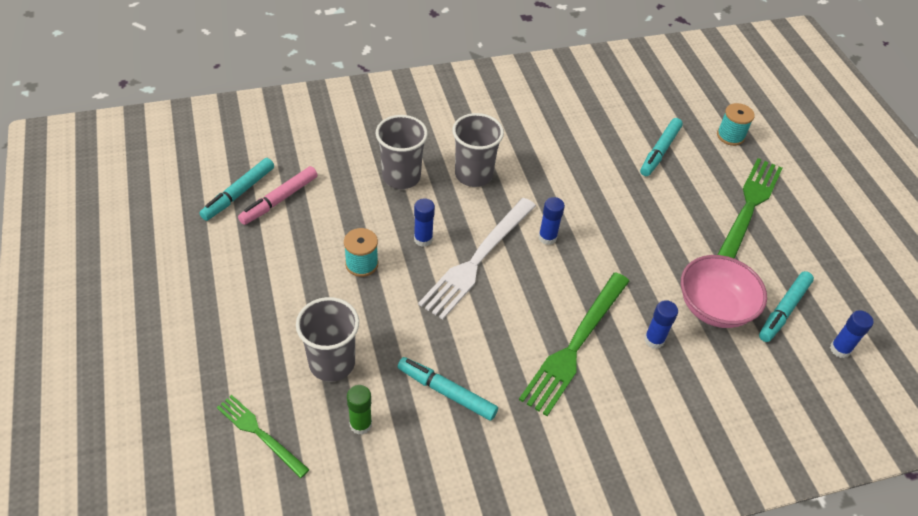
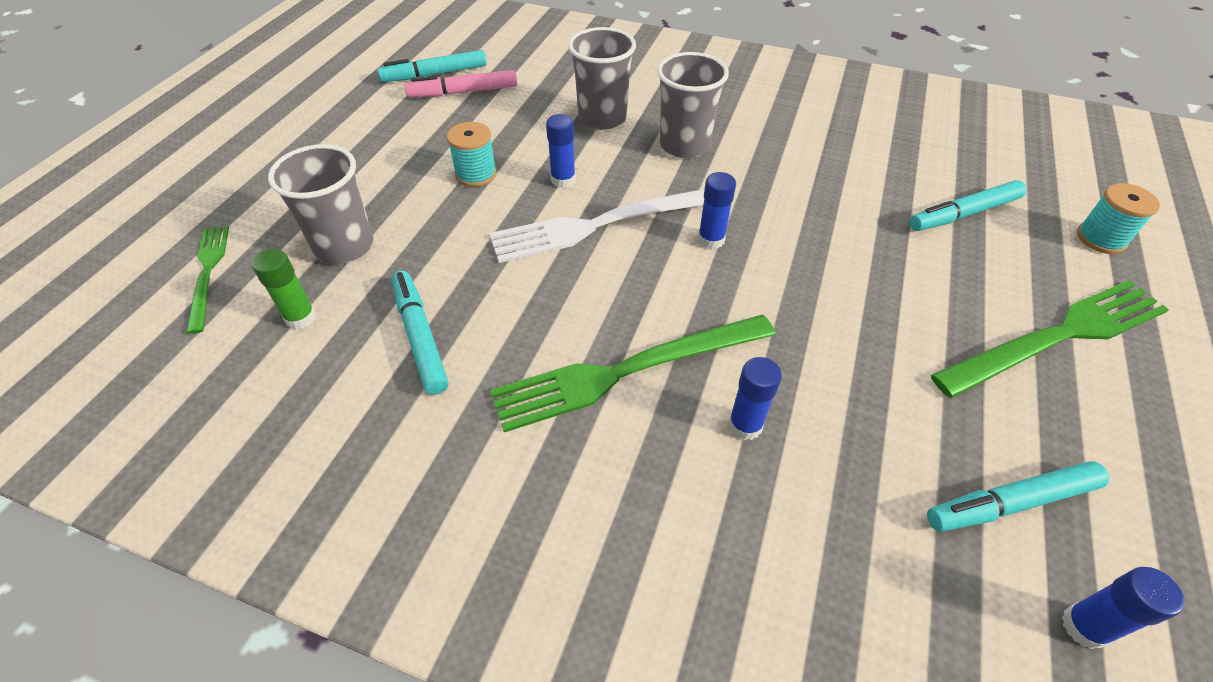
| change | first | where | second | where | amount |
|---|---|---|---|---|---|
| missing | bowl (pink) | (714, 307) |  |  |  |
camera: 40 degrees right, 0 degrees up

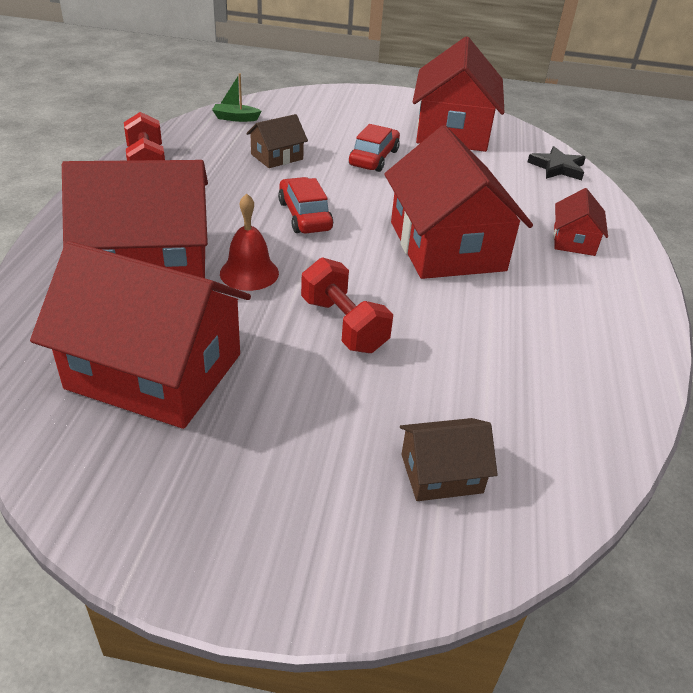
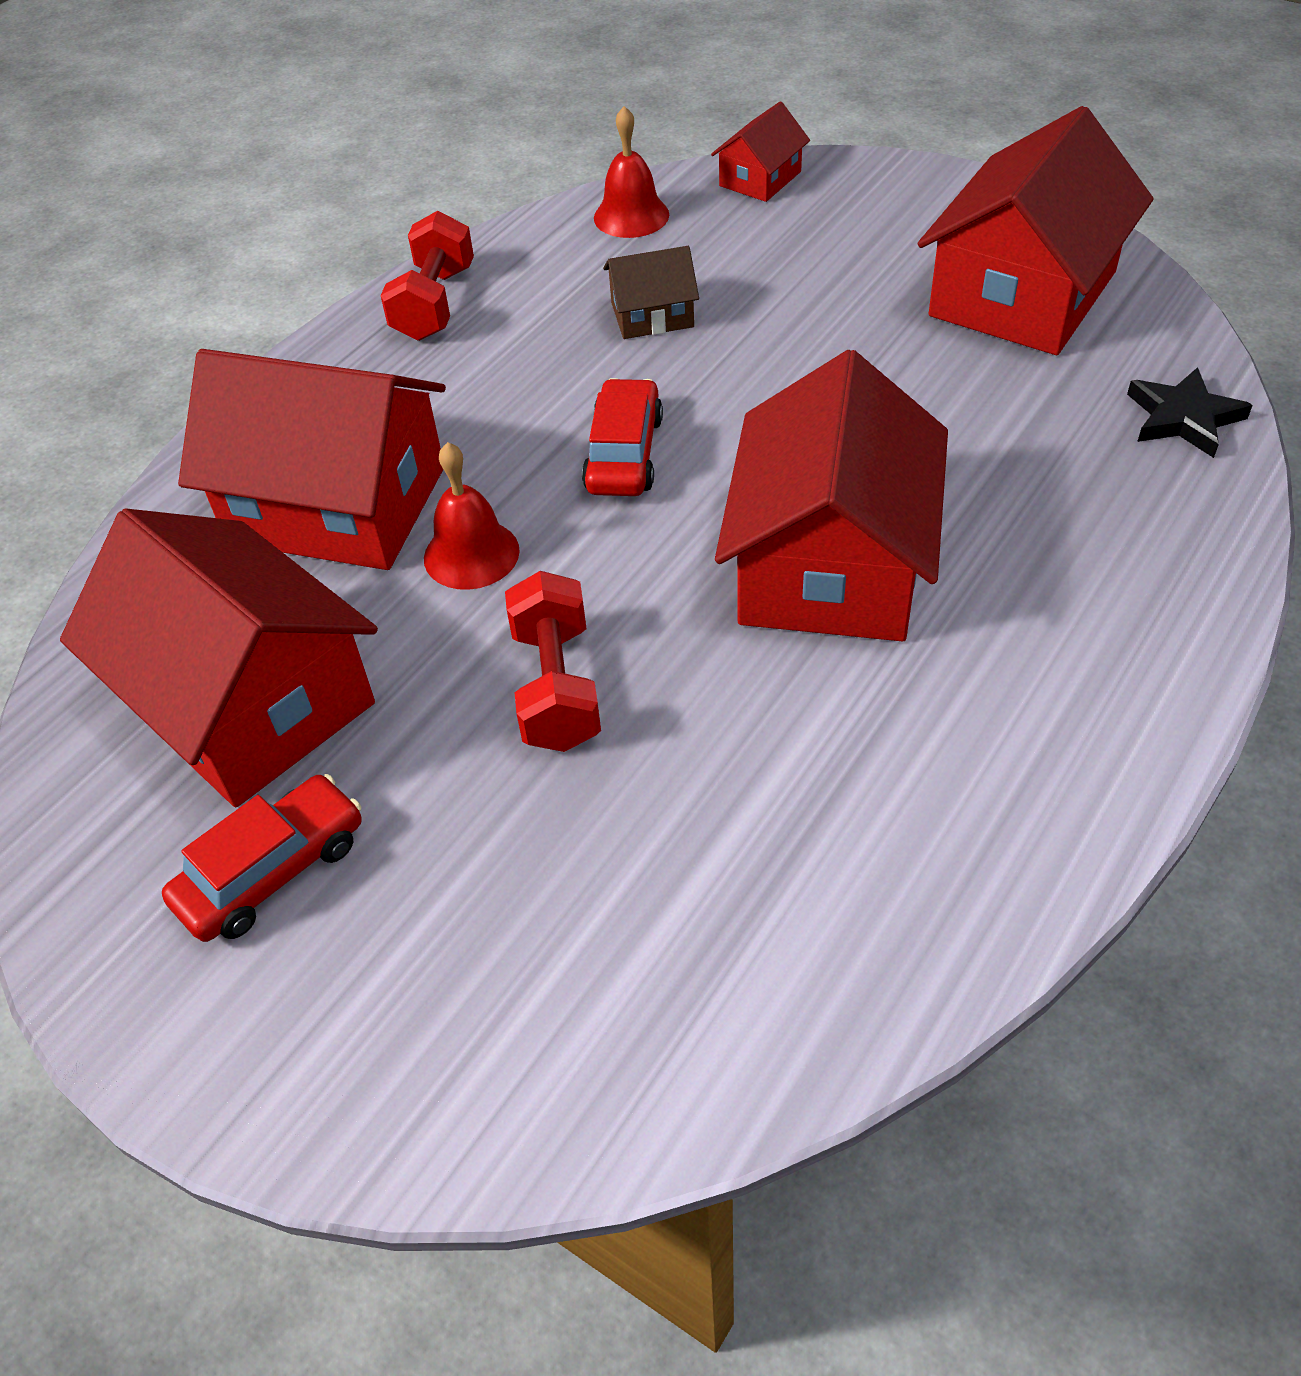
| change | first | where | second | where | amount |
|---|---|---|---|---|---|
| missing | house (brown) | (441, 473) |  |  |  |
| relocated | car (red) | (374, 158) |  | (272, 871) |  |
| relocated | house (red) | (574, 240) |  | (760, 179) |  |
| exchanged | boat (green) | (235, 118) | bell (red) | (631, 216) |  |
camera: 30 degrees right, 10 degrees up

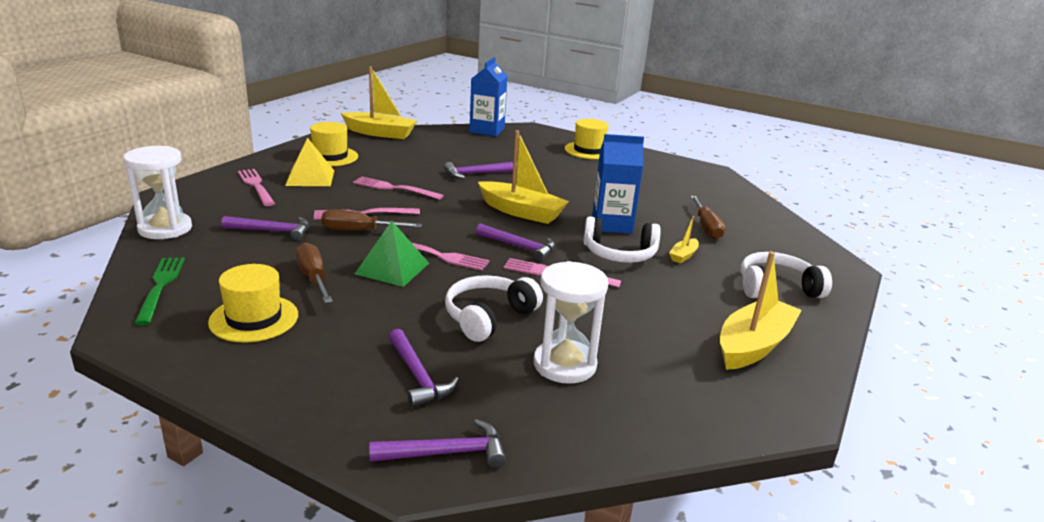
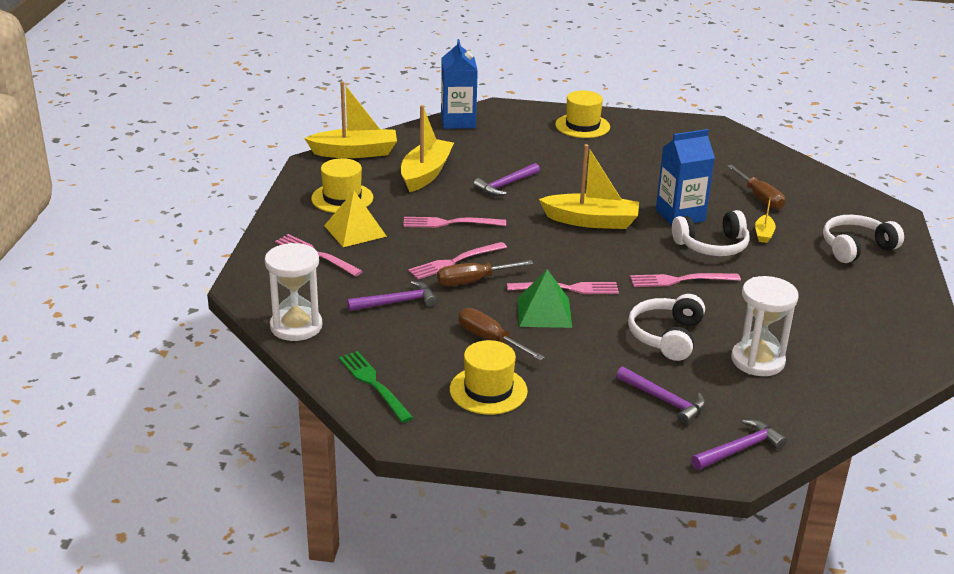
| change | first | where | second | where | amount |
|---|---|---|---|---|---|
| missing | hammer (purple) | (519, 247) |  |  |  |
| relocated | boat (yellow) | (753, 345) |  | (425, 174) |  |
camera: 20 degrees left, 5 degrees up

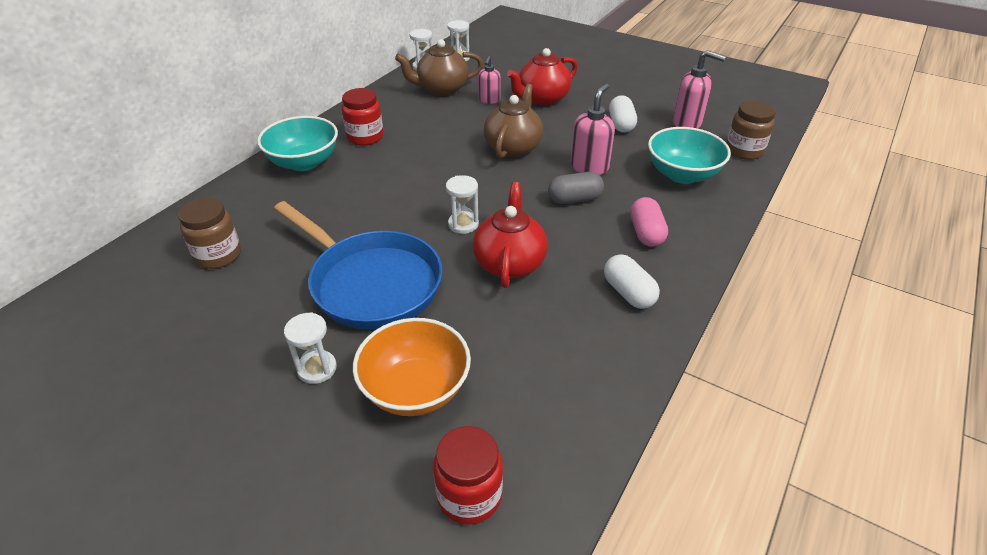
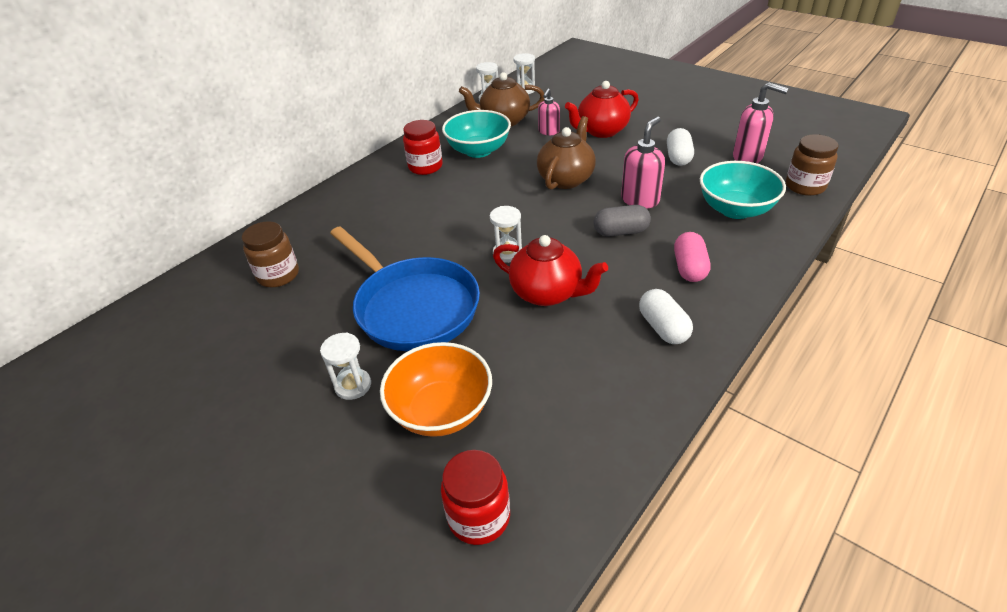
| change | first | where | second | where | amount |
|---|---|---|---|---|---|
| relocated | bowl (turquoise) | (304, 162) |  | (478, 150) |  |
| spun | teapot (red) | (509, 263) |  | (547, 293) | 105 degrees clockwise |
camera: 10 degrees right, 0 degrees up

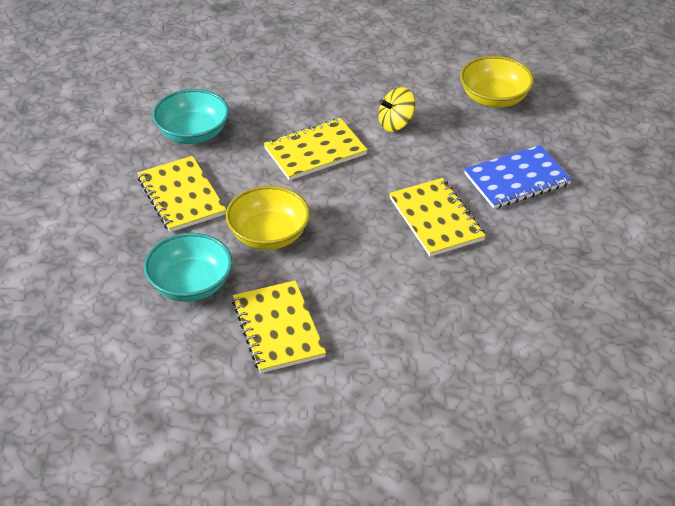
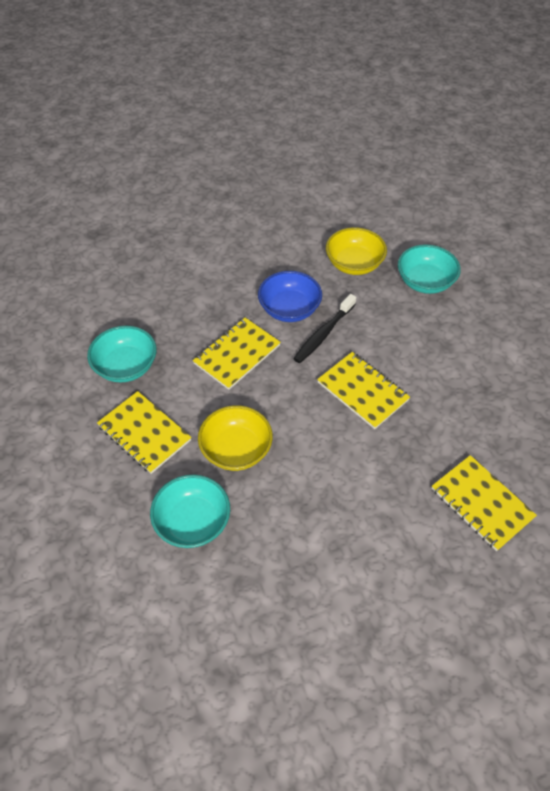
| change | first | where | second | where | amount |
|---|---|---|---|---|---|
| missing | notebook (blue) | (517, 179) |  |  |  |
| appeared |  |  | toothbrush (black) | (323, 334) |  |
| appeared |  |  | bowl (turquoise) | (425, 282) |  |
| relocated | notebook (yellow) | (278, 328) |  | (481, 503) |  |
| exchanged | spinning top (yellow) | (395, 124) | bowl (blue) | (289, 309) |  |
camera: 20 degrees left, 10 degrees up

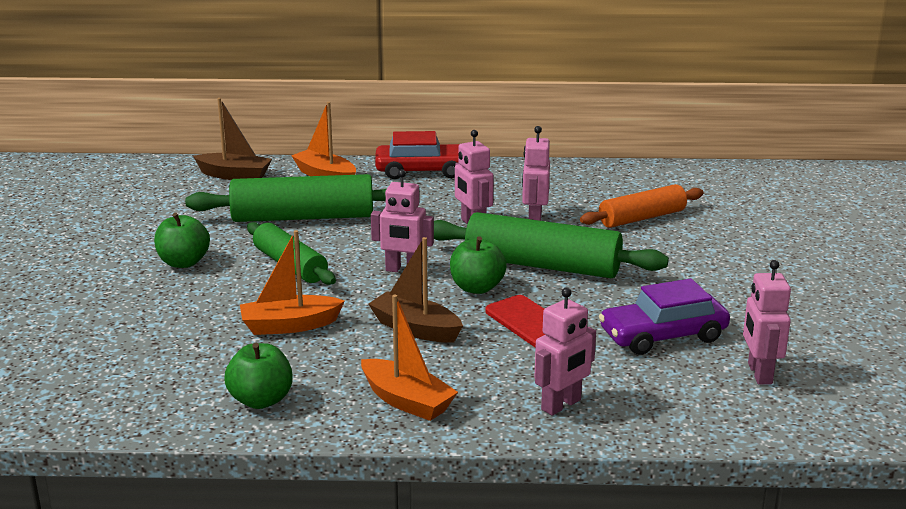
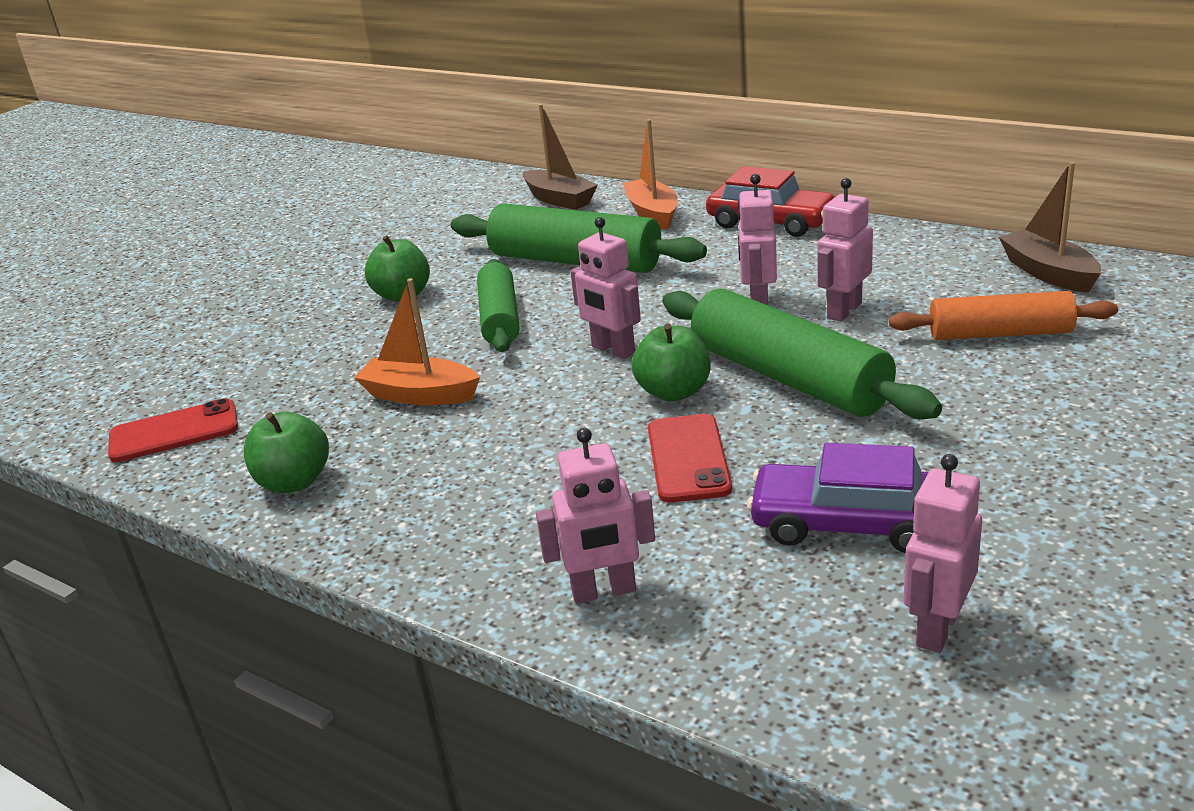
| change | first | where | second | where | amount |
|---|---|---|---|---|---|
| missing | boat (orange) | (407, 401) |  |  |  |
| appeared |  |  | phone (red) | (174, 432) |  |
| relocated | boat (brown) | (415, 329) |  | (1048, 273) |  |
camera: 35 degrees right, 5 degrees up

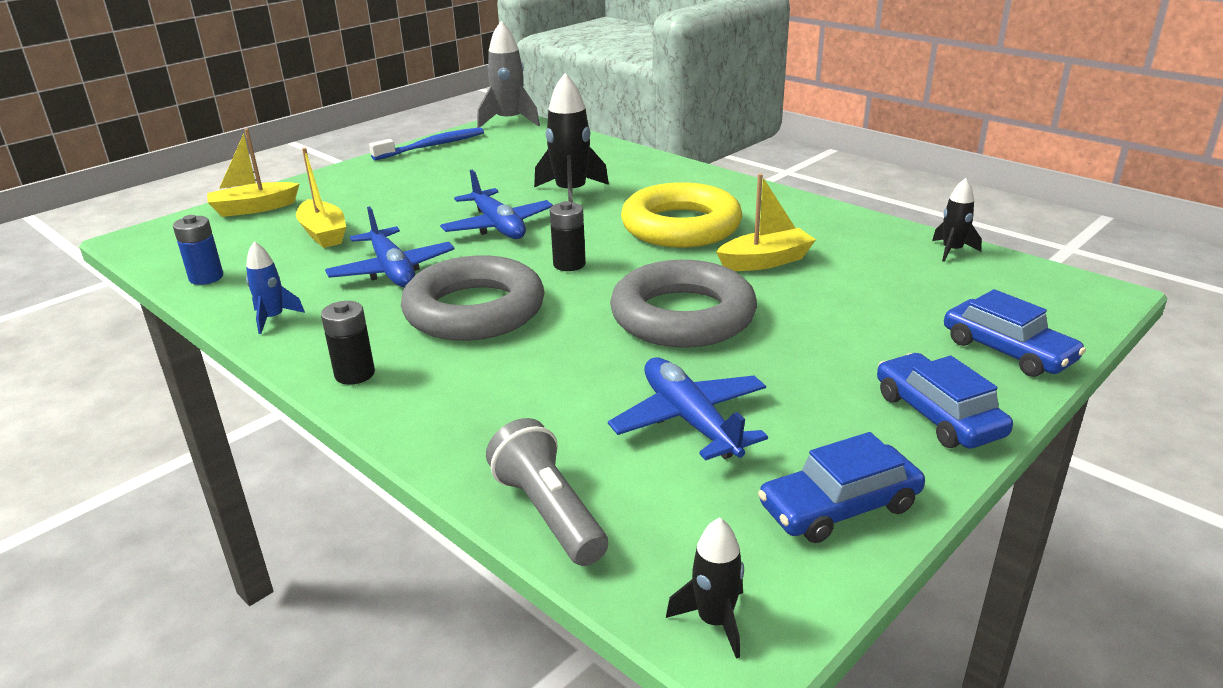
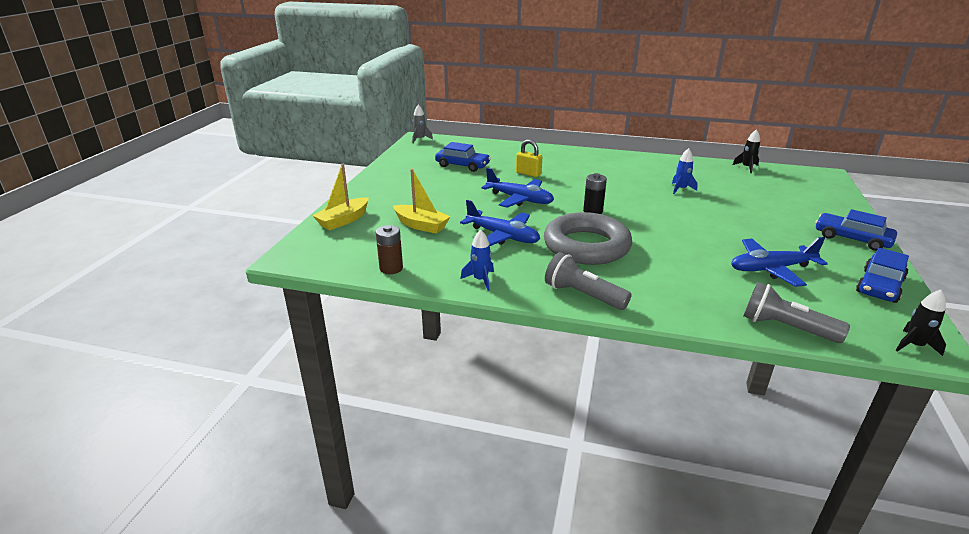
| change | first | where | second | where | amount |
|---|---|---|---|---|---|
| missing | toothbrush (blue) | (432, 146) |  |  |  |
| missing | ring (grey) | (683, 316) |  |  |  |
| missing | ring (yellow) | (681, 226) |  |  |  |
| relocated | car (blue) | (1007, 351) |  | (462, 165) |  |
| exchanged | battery (black) | (355, 374) | flashlight (grey) | (583, 295) |  |
| exchanged | rocket (black) | (571, 193) | padlock (yellow) | (528, 174) |  |
| exchanged | boat (yellow) | (765, 261) | rocket (blue) | (681, 189) |  |
| colour | battery (blue) | (206, 277) | battery (brown) | (391, 268) |  |
| spun | plane (blue) | (690, 420) |  | (771, 269) | 45 degrees counterclockwise |
| size | rocket (grey) | (509, 121) |  | (420, 139) | x0.55 |
camera: 30 degrees left, 0 degrees up

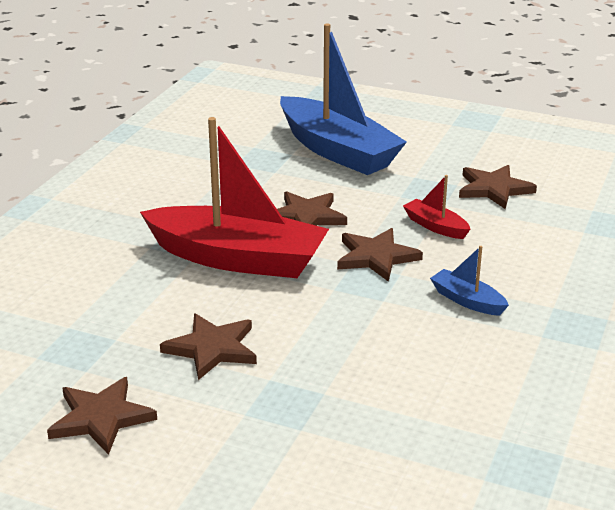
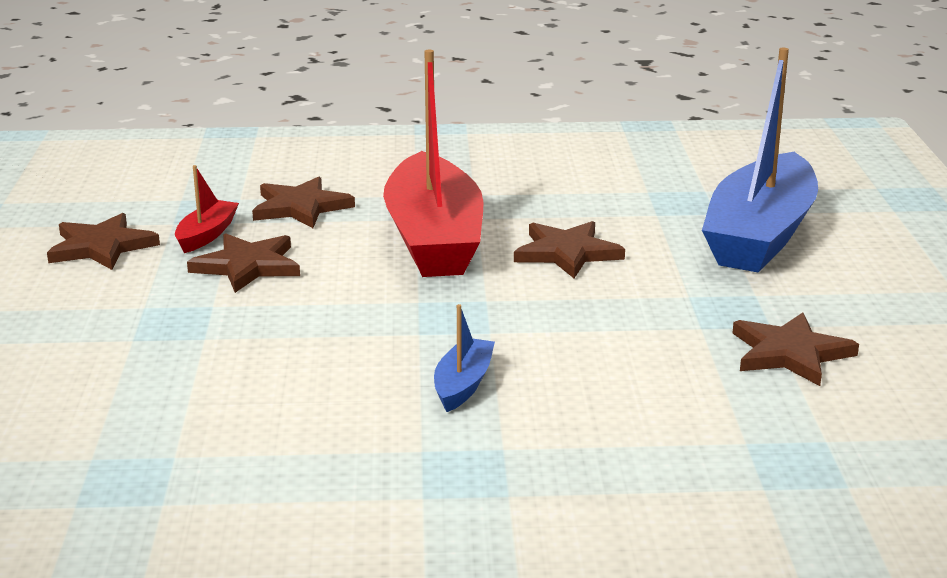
| change | first | where | second | where | amount |
|---|---|---|---|---|---|
| relocated | star (brown) | (376, 257) |  | (300, 207) |  |
| relocated | boat (red) | (435, 226) |  | (206, 235) |  |
camera: 65 degrees right, 5 degrees down

